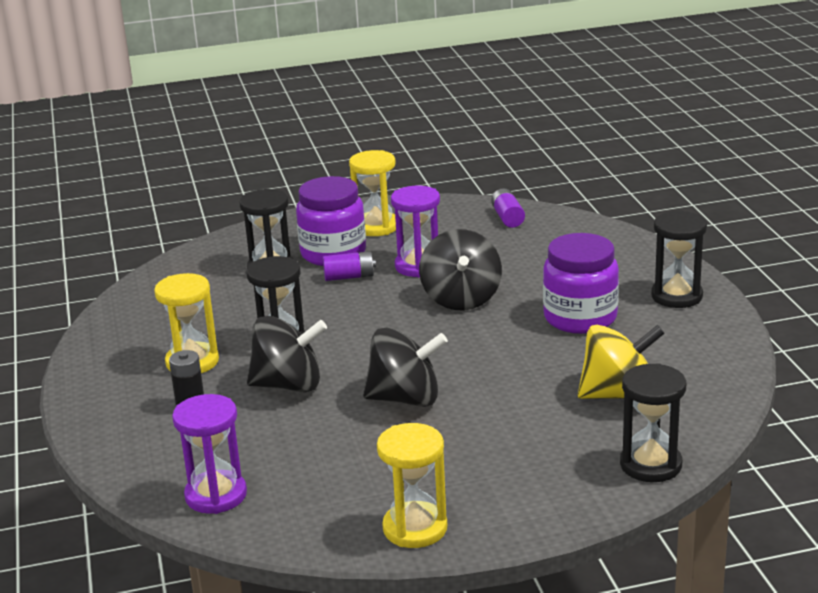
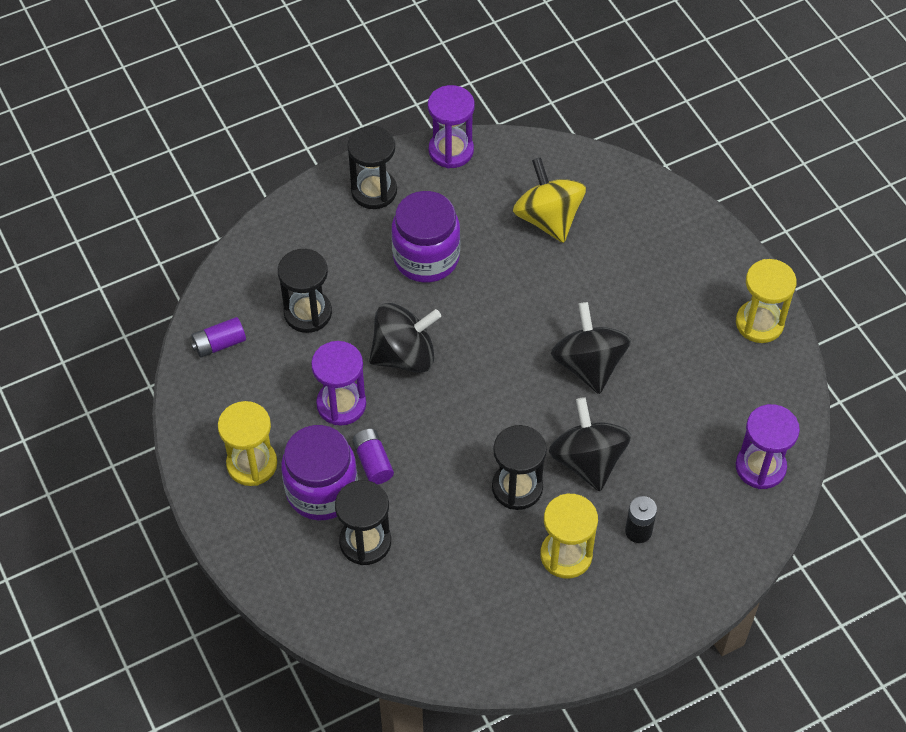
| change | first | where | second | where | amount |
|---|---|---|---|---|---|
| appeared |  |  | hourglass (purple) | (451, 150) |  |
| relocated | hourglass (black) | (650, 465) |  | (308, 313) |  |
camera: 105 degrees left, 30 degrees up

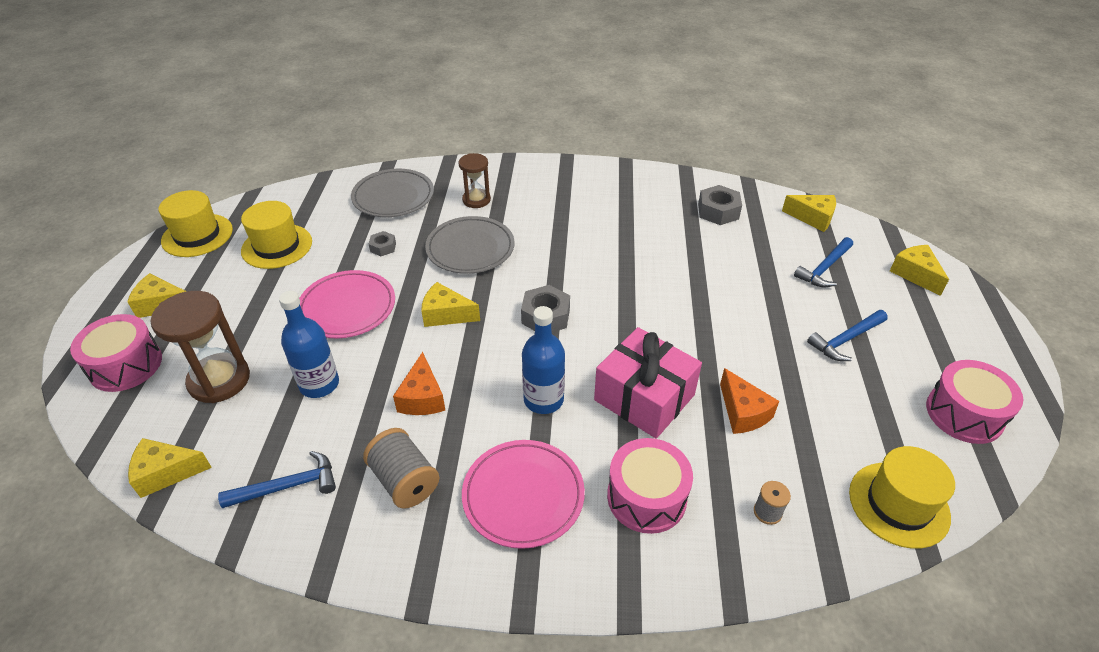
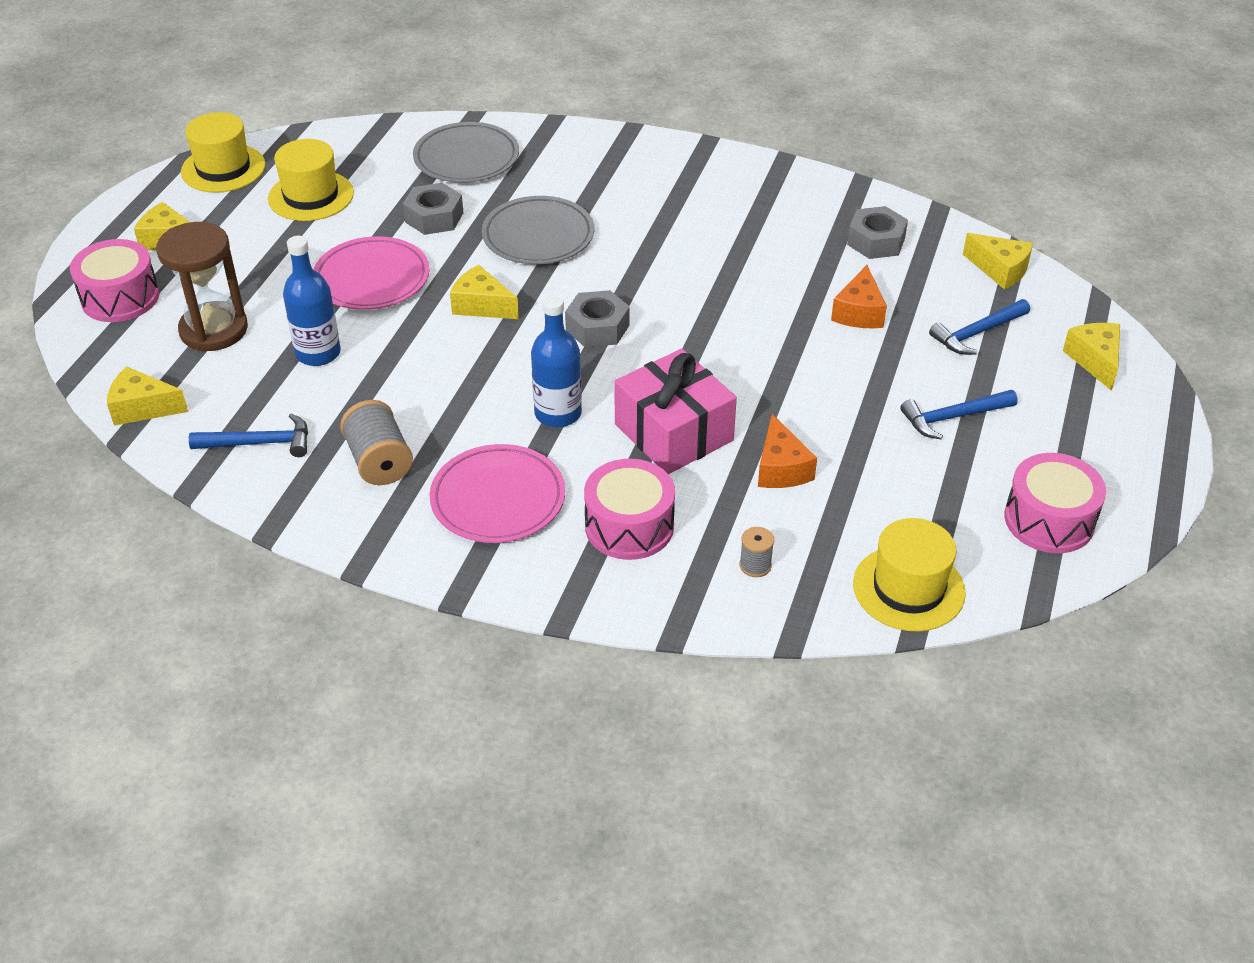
| change | first | where | second | where | amount |
|---|---|---|---|---|---|
| missing | hourglass (brown) | (476, 200) |  |  |  |
| relocated | cheese (orange) | (422, 397) |  | (859, 312) |  |
| size | nut (grey) | (383, 247) |  | (434, 217) | x1.72 |
camera: 15 degrees right, 0 degrees up

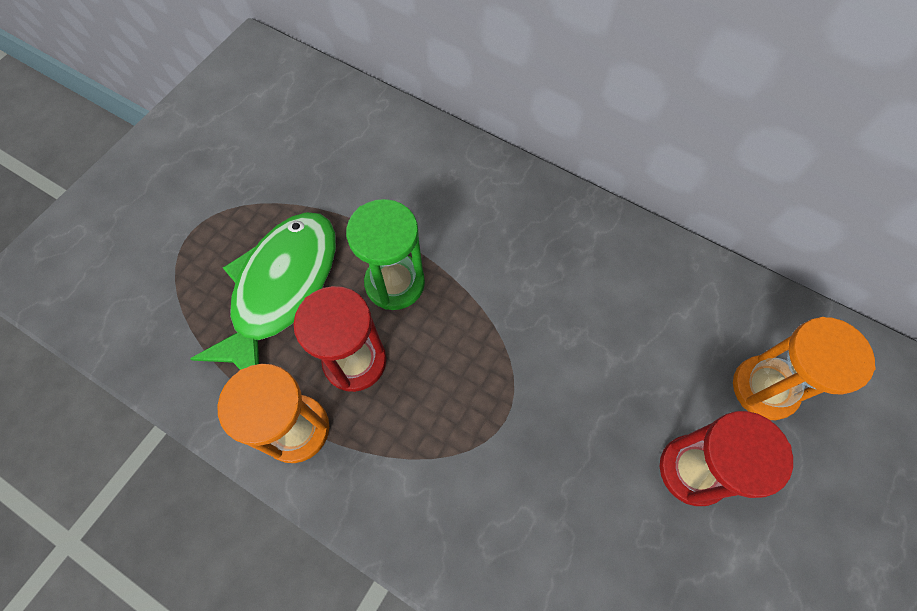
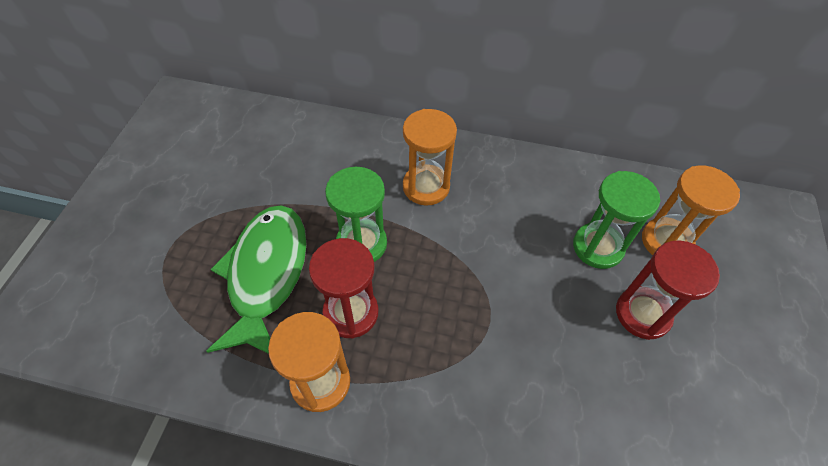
| change | first | where | second | where | amount |
|---|---|---|---|---|---|
| appeared |  |  | hourglass (orange) | (426, 187) |  |
| appeared |  |  | hourglass (green) | (597, 247) |  |
camera: 20 degrees left, 10 degrees down

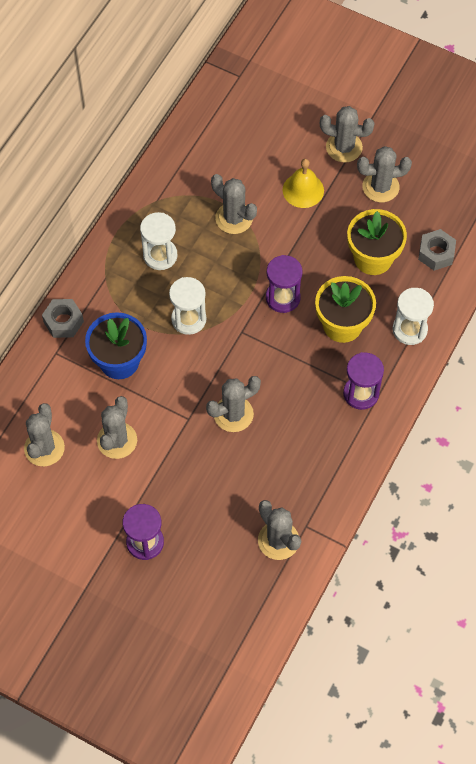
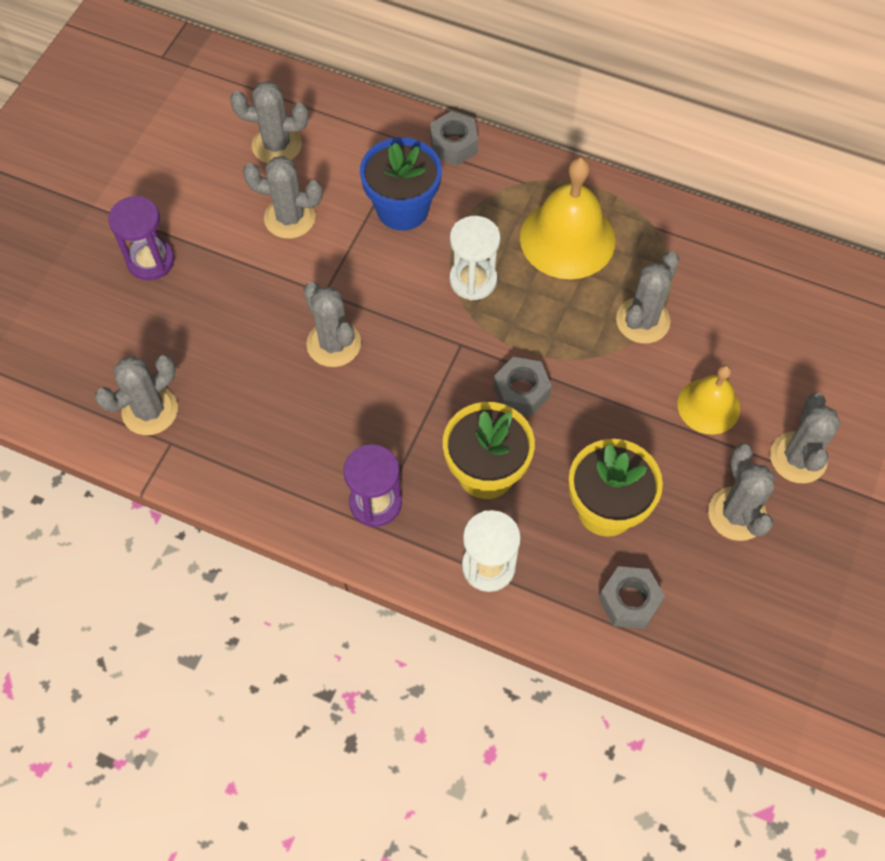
| change | first | where | second | where | amount |
|---|---|---|---|---|---|
| exchanged | hourglass (white) | (160, 255) | bell (yellow) | (567, 239) |  |
| exchanged | hourglass (purple) | (283, 298) | nut (grey) | (521, 391) |  |
camera: 85 degrees right, 0 degrees up

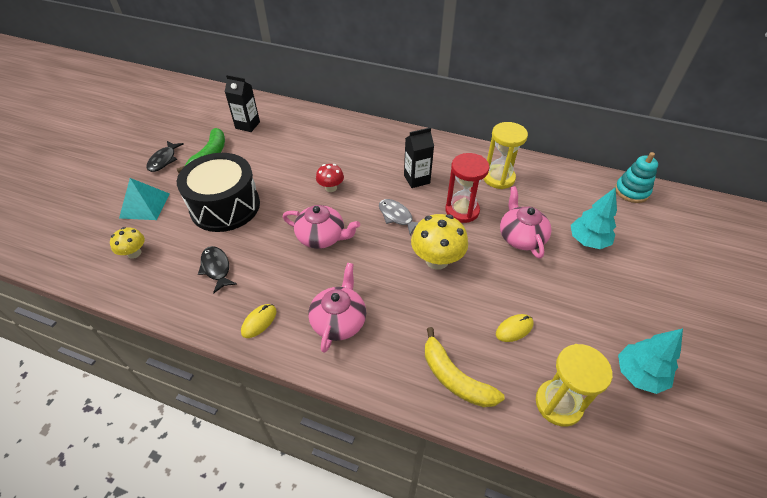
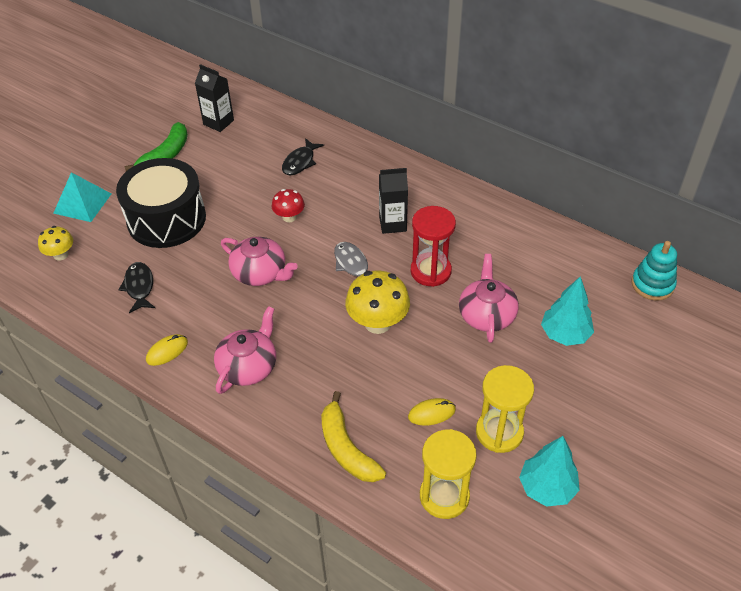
| change | first | where | second | where | amount |
|---|---|---|---|---|---|
| relocated | fish (black) | (164, 160) |  | (300, 162) |  |
| relocated | hourglass (yellow) | (498, 178) |  | (499, 432) |  |
camera: 15 degrees right, 0 degrees up

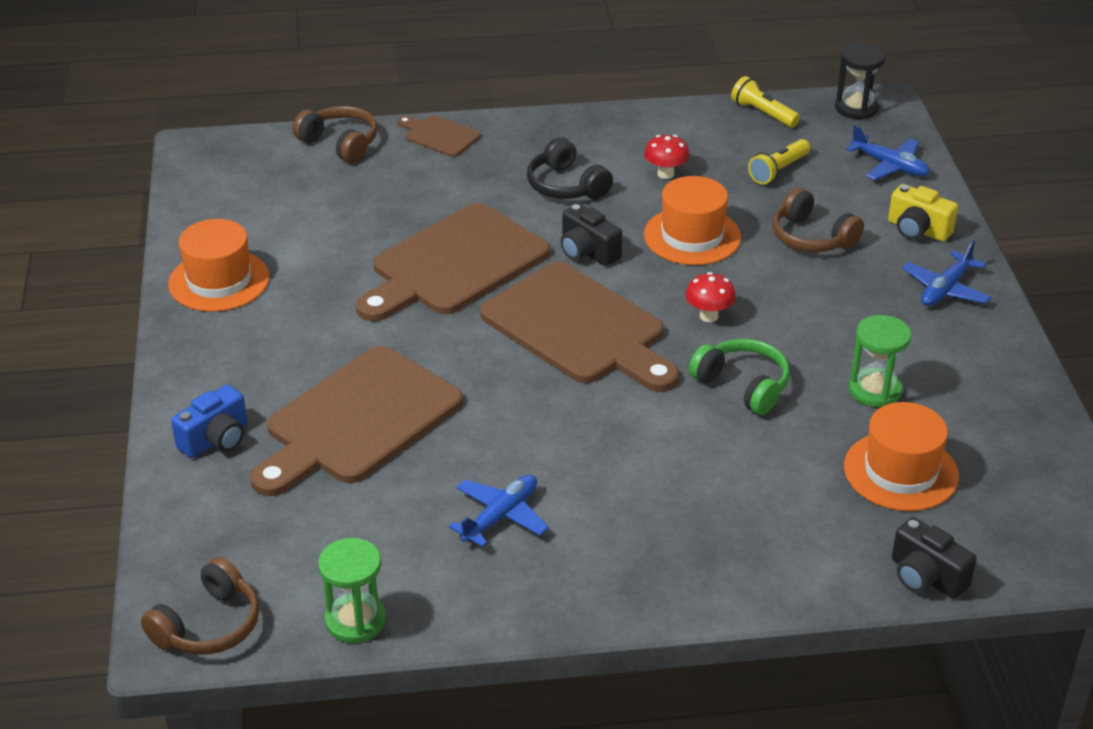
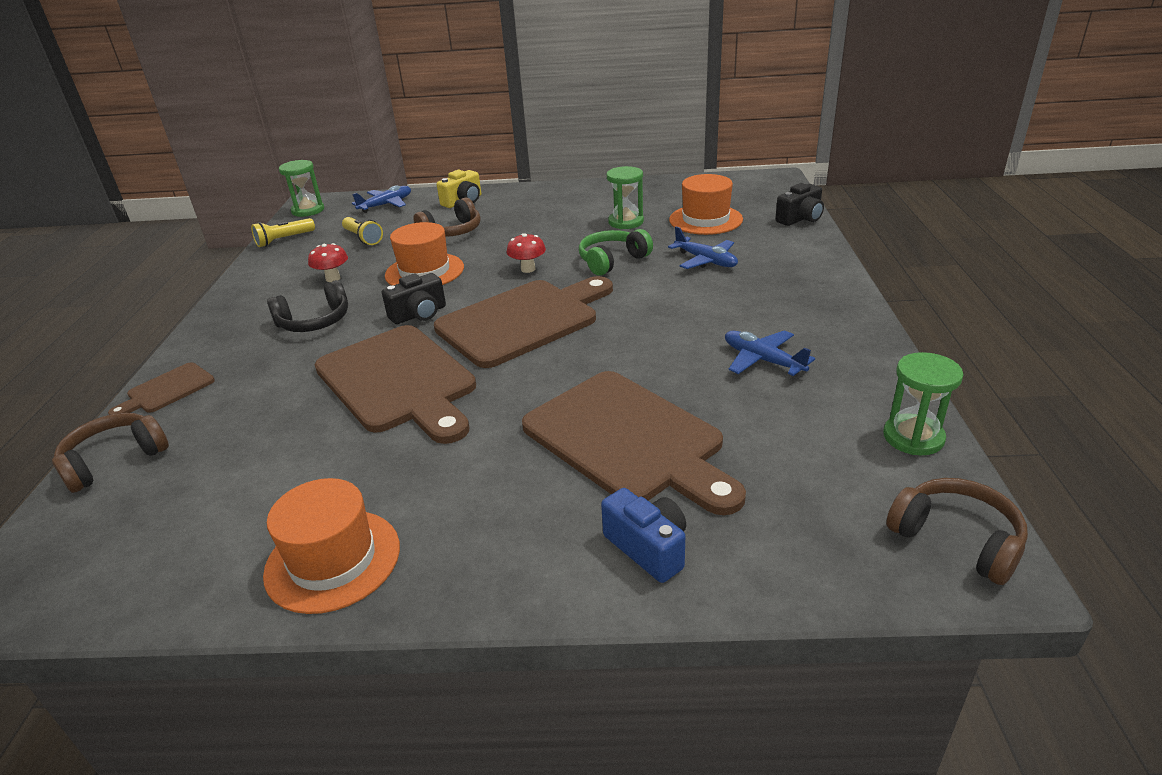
| change | first | where | second | where | amount |
|---|---|---|---|---|---|
| relocated | plane (blue) | (945, 289) |  | (706, 261) |  |
| colour | hourglass (black) | (856, 108) | hourglass (green) | (308, 210) |  |
camera: 80 degrees left, 5 degrees down

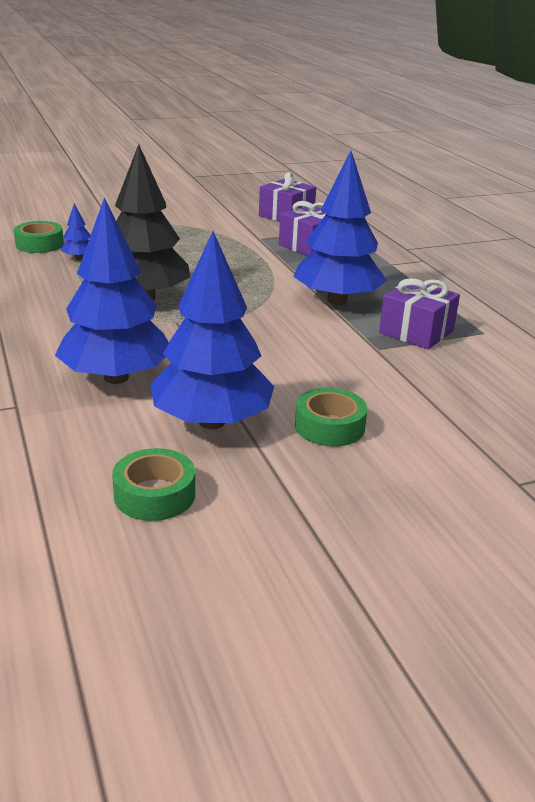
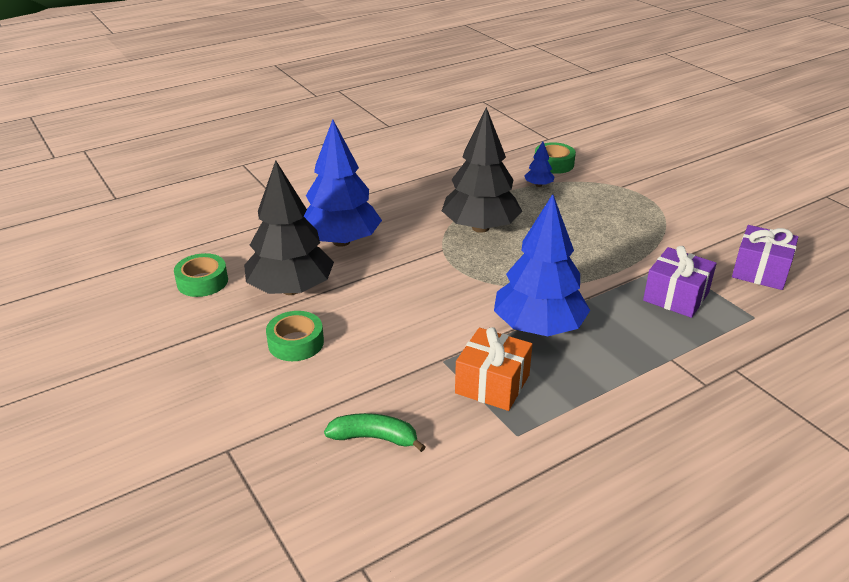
| change | first | where | second | where | amount |
|---|---|---|---|---|---|
| appeared |  |  | banana (green) | (374, 438) |  |
| colour | tree (blue) | (212, 421) | tree (black) | (291, 289) |  |
| colour | gift (purple) | (416, 332) | gift (orange) | (492, 384) |  |
camera: 80 degrees right, 5 degrees up

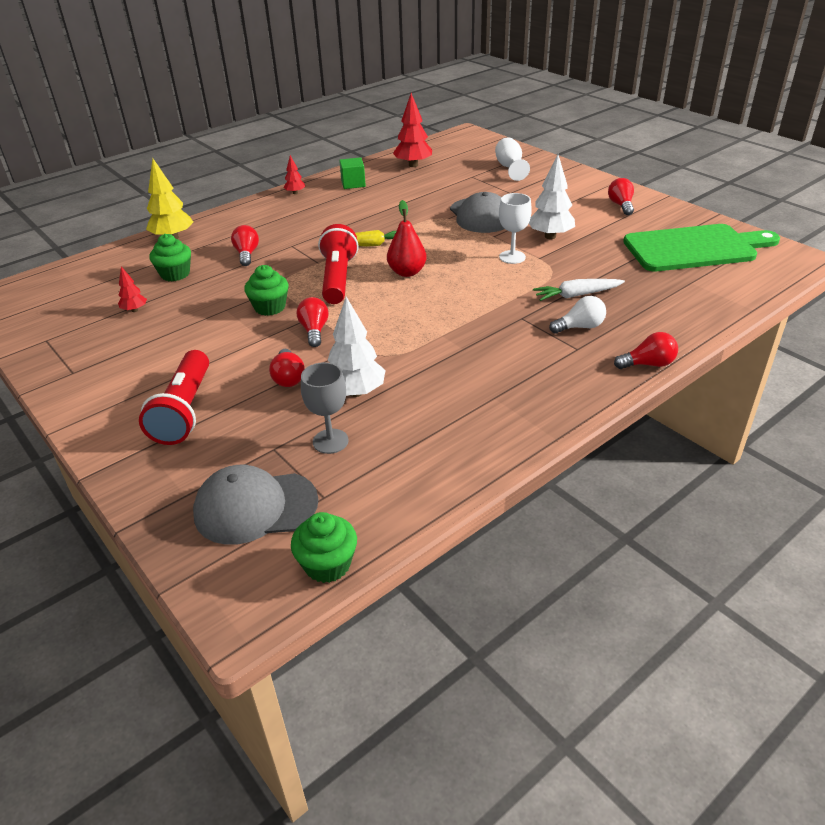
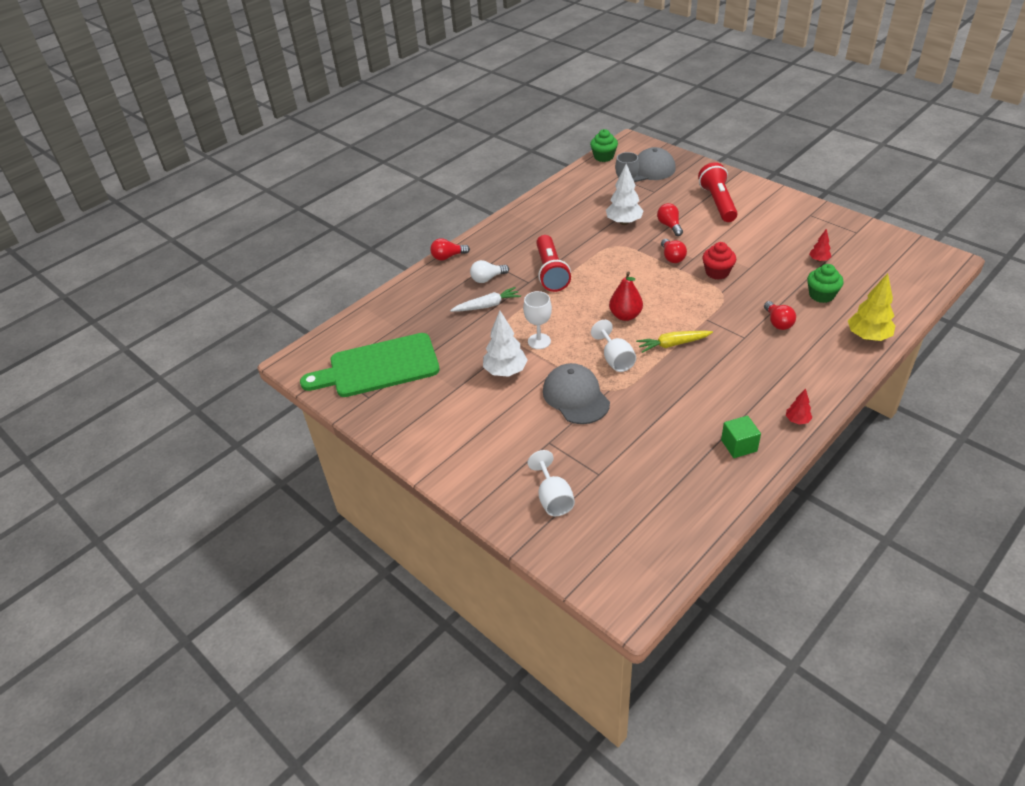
| change | first | where | second | where | amount |
|---|---|---|---|---|---|
| missing | tree (red) | (413, 165) |  |  |  |
| missing | light bulb (red) | (621, 205) |  |  |  |
| appeared |  |  | goblet (white) | (615, 359) |  |
| relocated | flashlight (red) | (338, 278) |  | (550, 272) |  |
| colour | cupcake (green) | (270, 307) | cupcake (red) | (717, 272) |  |
camera: 175 degrees right, 5 degrees up

